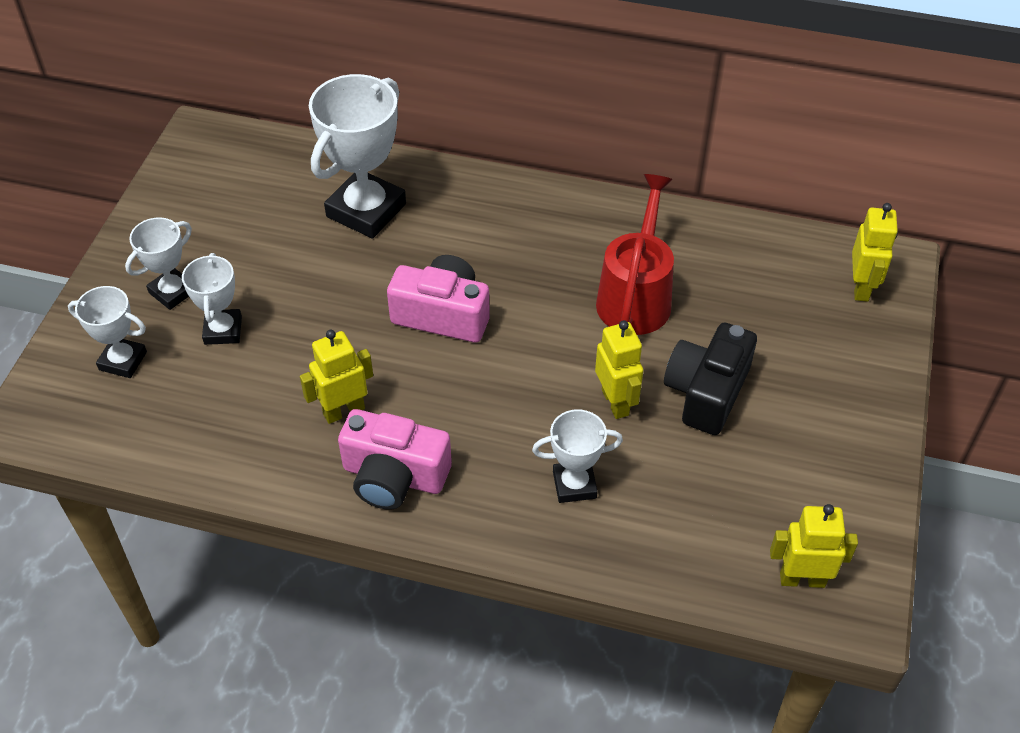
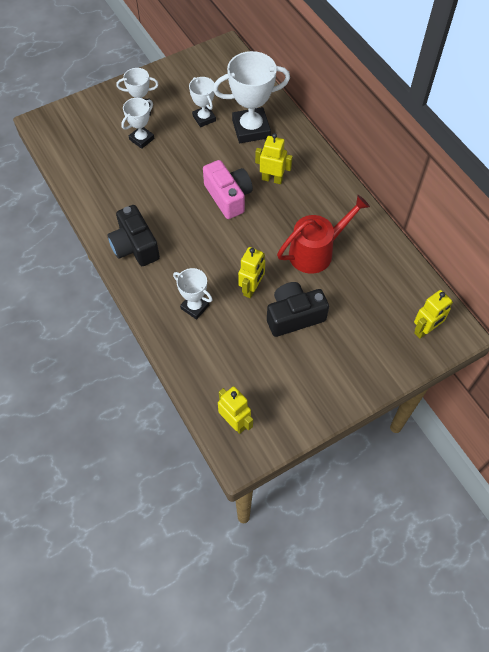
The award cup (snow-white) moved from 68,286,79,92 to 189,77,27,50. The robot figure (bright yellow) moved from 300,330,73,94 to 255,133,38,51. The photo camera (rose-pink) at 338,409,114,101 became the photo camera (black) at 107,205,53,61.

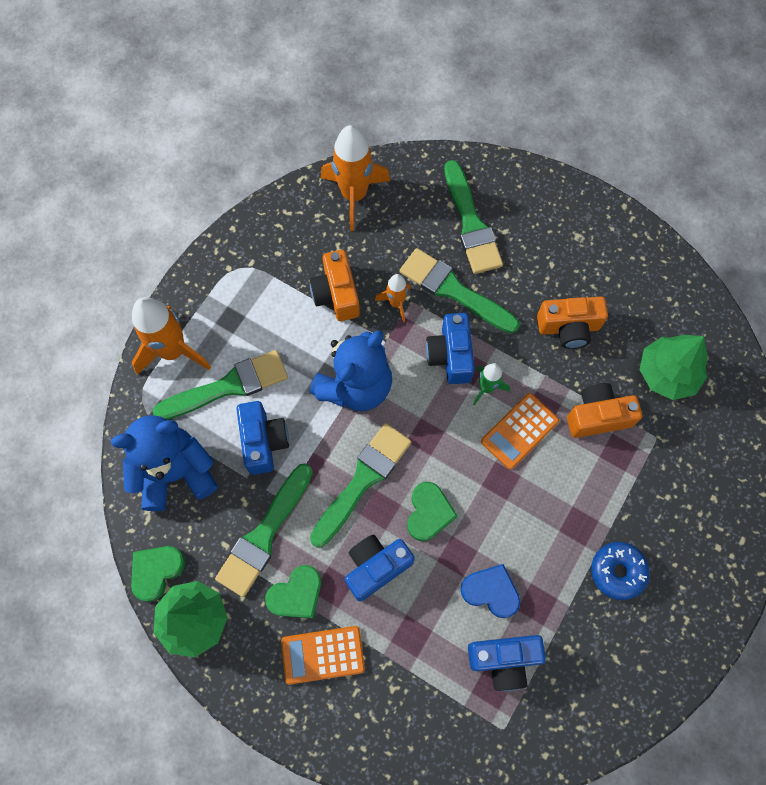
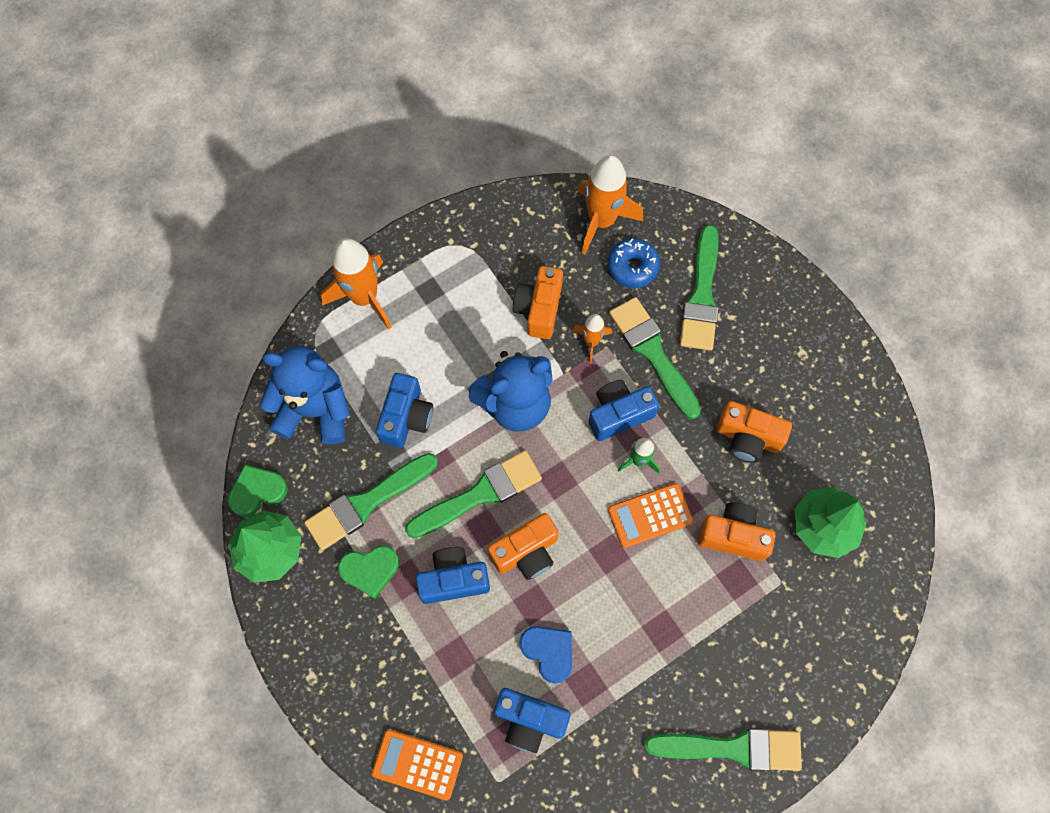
The photo camera (blue) at 426,313,49,71 turned 45 degrees clockwise. The brush (emerald) moved from 152,350,136,70 to 644,728,158,43. The heart shape (emerald) at 407,482,50,59 was replaced by the photo camera (bright orange) at 488,513,71,67. The donut (blue) moved from 591,542,59,58 to 607,238,53,50. The adding machine (bright orange) moved from 281,626,84,58 to 372,729,91,71.

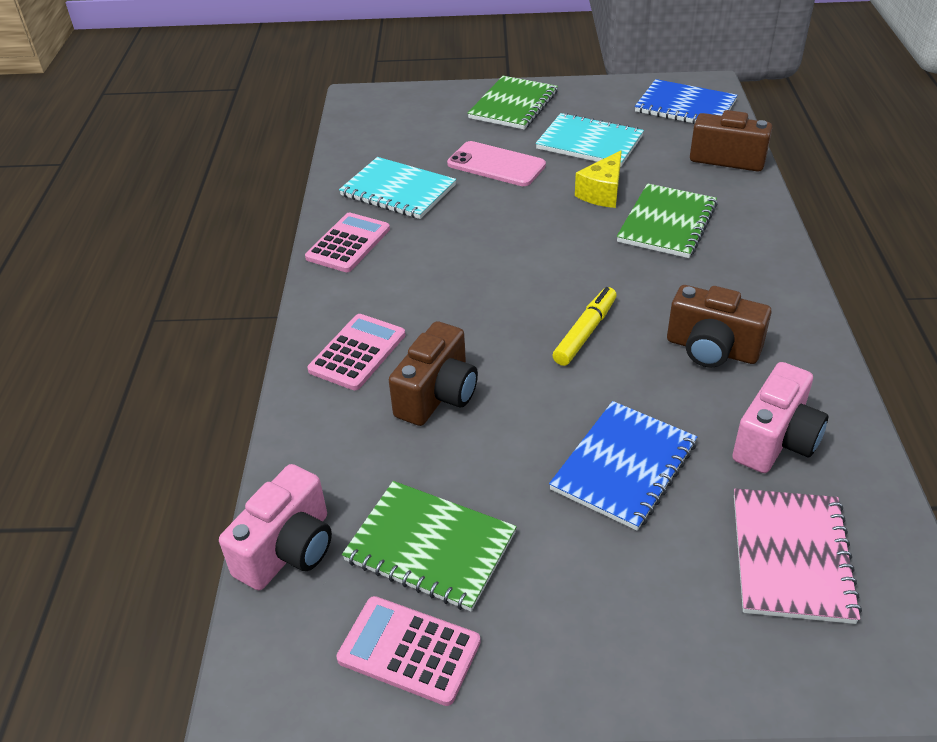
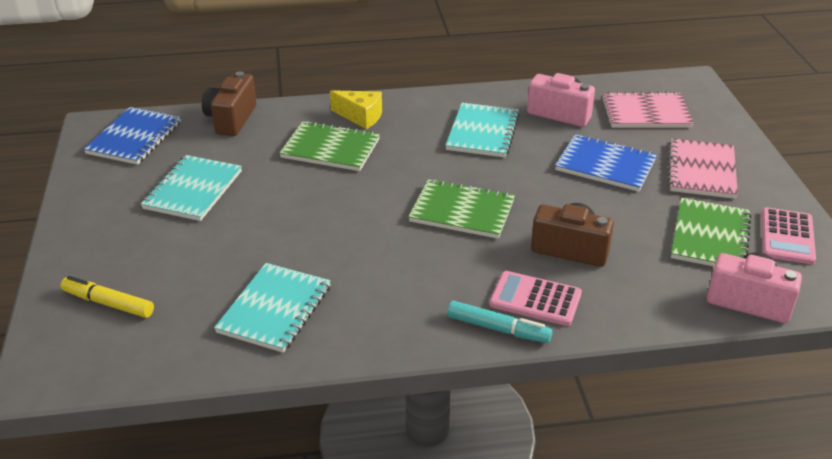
The exercise book (emerald) moved from 468,76,90,54 to 408,179,107,60. The mobile phone (rose-pink) at 447,141,99,45 disappeared. The cheese (bright yellow) moved from 575,150,47,58 to 330,90,52,39. The adding machine (rose-pink) at 305,213,85,59 disappeared. The photo camera (brown) at 667,285,105,82 was replaced by the exercise book (teal) at 445,103,75,54. The marker pen (bright yellow) moved from 552,287,65,79 to 61,276,93,42. The exercise book (rose-pink) at 668,138,70,61 appeared. The marker pen (teal) at 447,301,106,42 appeared.

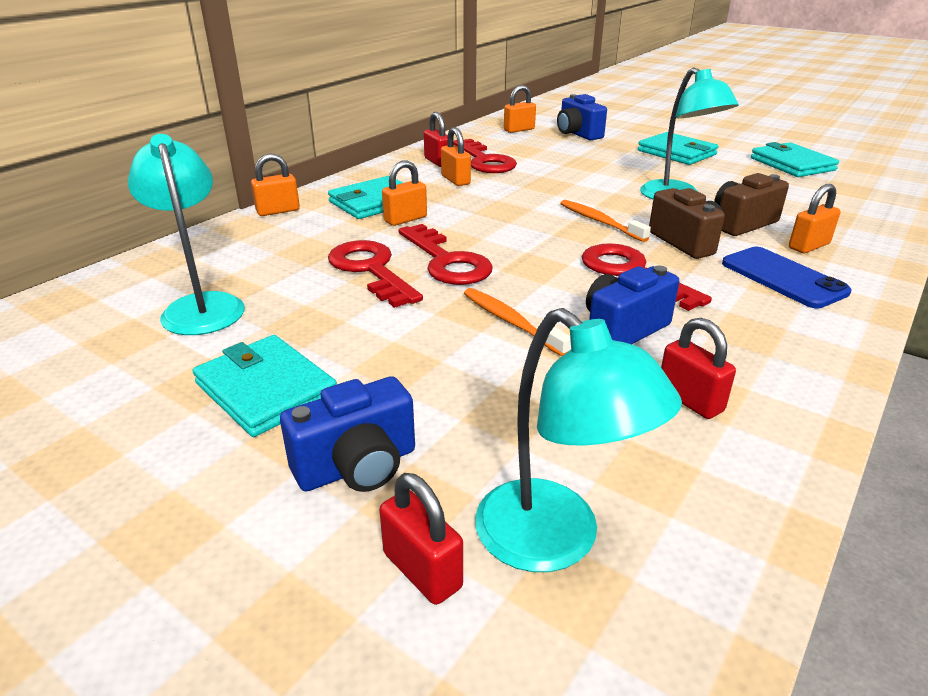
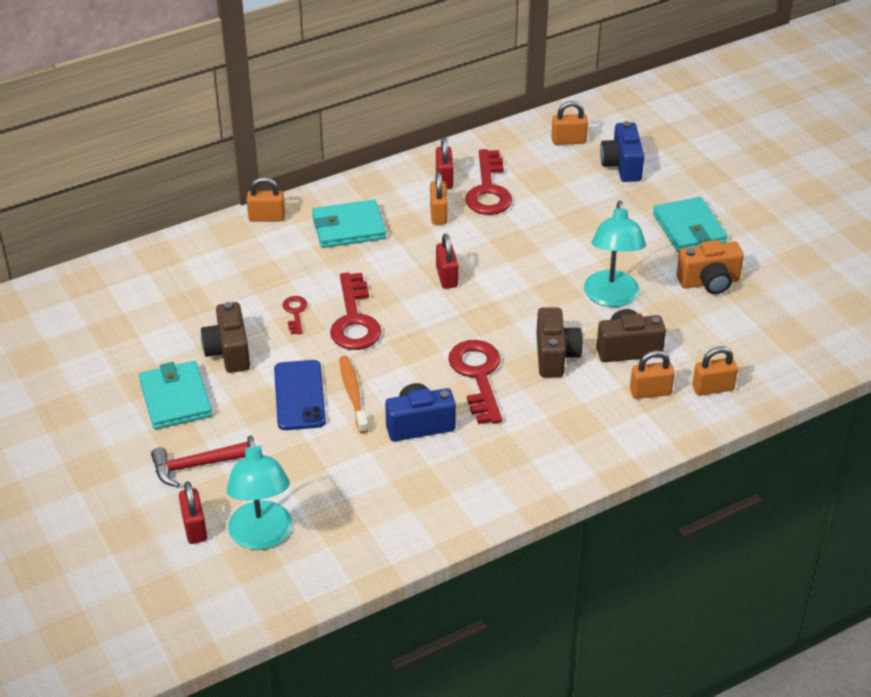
The lamp (teal) at 128,134,117,201 disappeared. The card wallet (teal) at 751,142,88,35 disappeared. The lock (bright orange) moved from 382,161,45,65 to 692,347,46,49. The toothbrush (bright orange) at 560,200,91,42 disappeared. The door key (red) at 328,240,95,68 changed to 0.50 times the size. The mobile phone (blue) moved from 722,247,129,61 to 274,360,52,70. The lock (red) moved from 661,318,75,101 to 436,234,22,55. The photo camera (blue) at 280,376,135,116 was replaced by the carpenter's hammer (red) at 151,442,97,45. The photo camera (bright orange) at 676,240,68,54 appeared. The photo camera (brown) at 201,302,49,71 appeared.

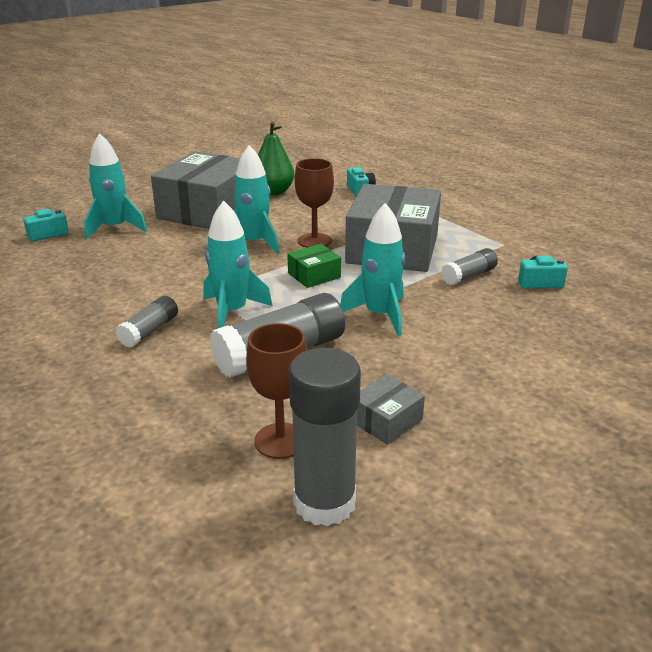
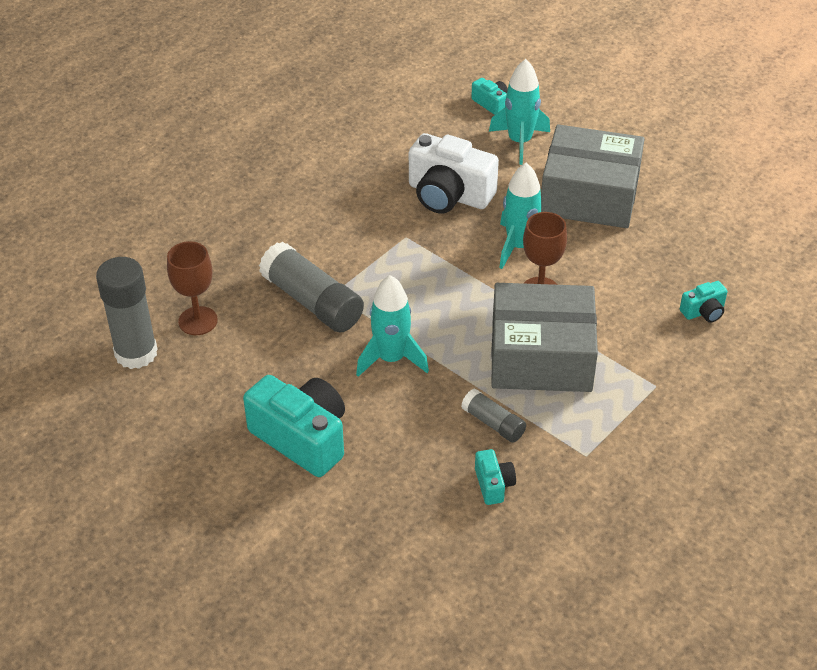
The pear fruit (emerald) at 258,122,36,73 disappeared. The spaceship (teal) at 203,200,69,128 disappeared. The box (emerald) at 287,244,54,44 disappeared. The glue (gray) at 116,296,62,52 disappeared. The box (gray) at 357,374,68,71 disappeared. The photo camera (snow-white) at 409,133,90,80 appeared. The photo camera (teal) at 243,375,102,102 appeared.

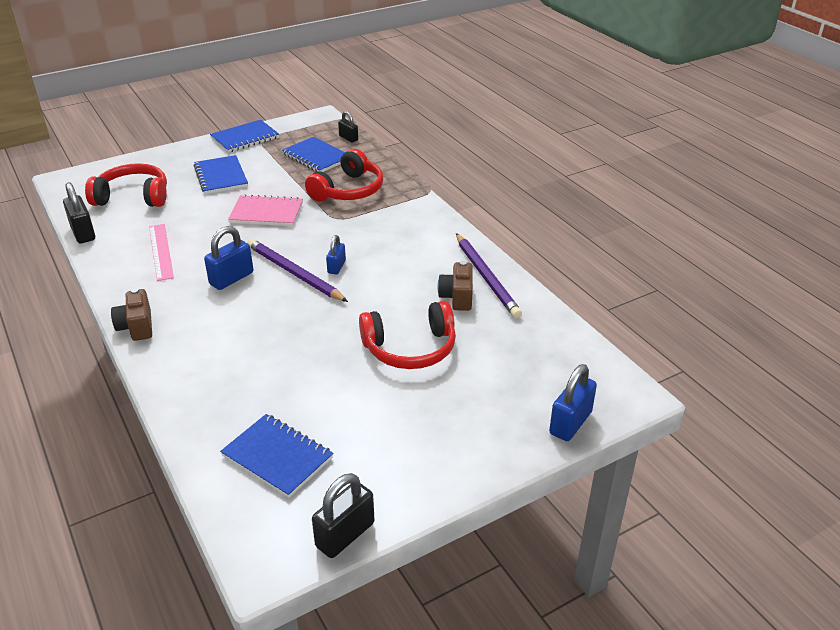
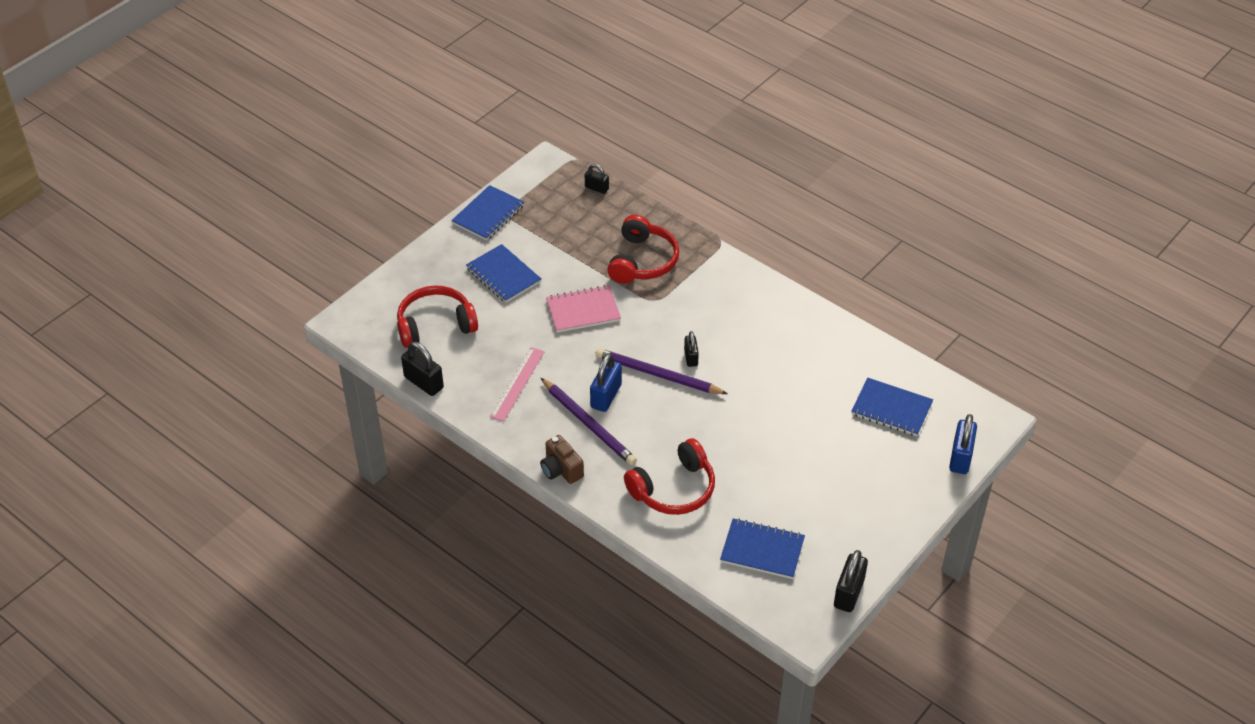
The exercise book (blue) moved from 282,137,64,35 to 851,378,82,58. The straightedge (rose-pink) at 149,224,25,57 turned 60 degrees clockwise. The lead pencil (violet) moved from 456,233,66,85 to 541,378,96,87. The lock (blue) at 326,235,20,39 became the lock (black) at 684,331,15,36. The photo camera (brown) at 438,261,35,50 disappeared. The headset (red) moved from 359,301,97,68 to 624,438,91,77.

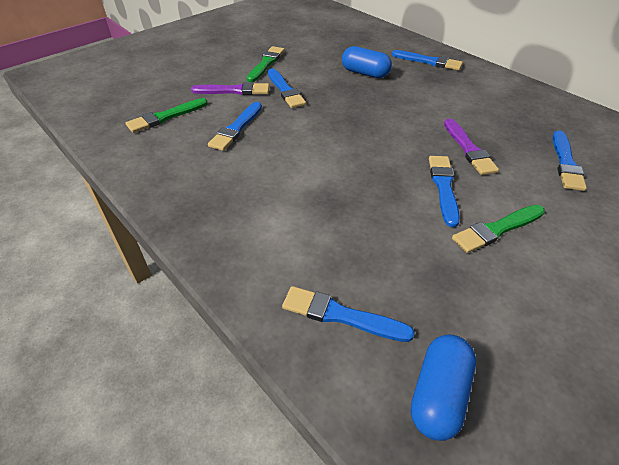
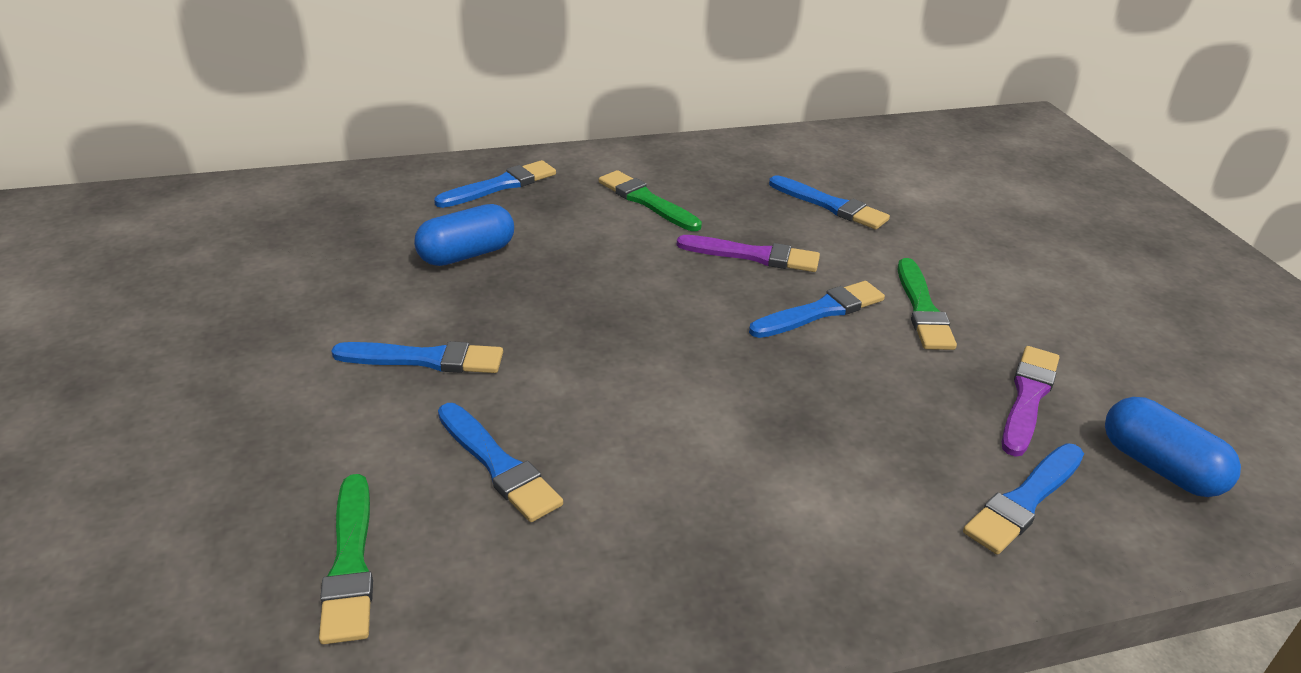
The brush (emerald) moved from 247,46,38,36 to 599,170,103,61. The brush (violet) moved from 191,82,78,13 to 1002,346,57,111. The brush (blue) at 429,156,31,71 turned 120 degrees clockwise.

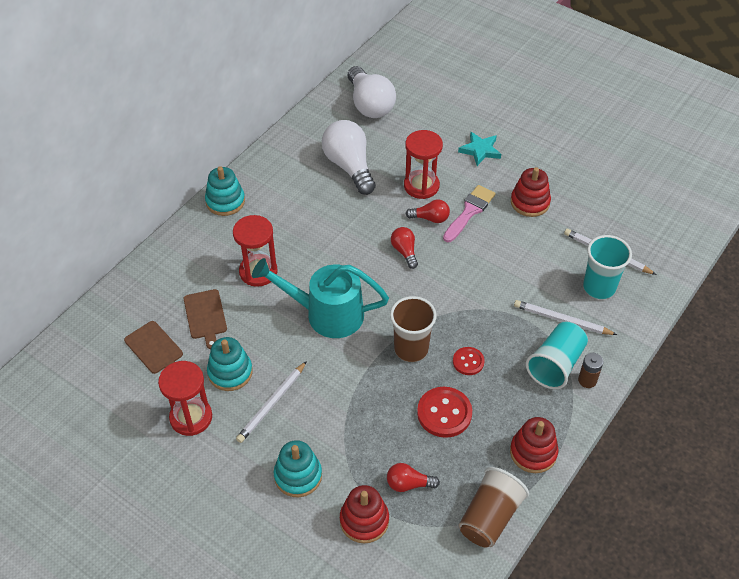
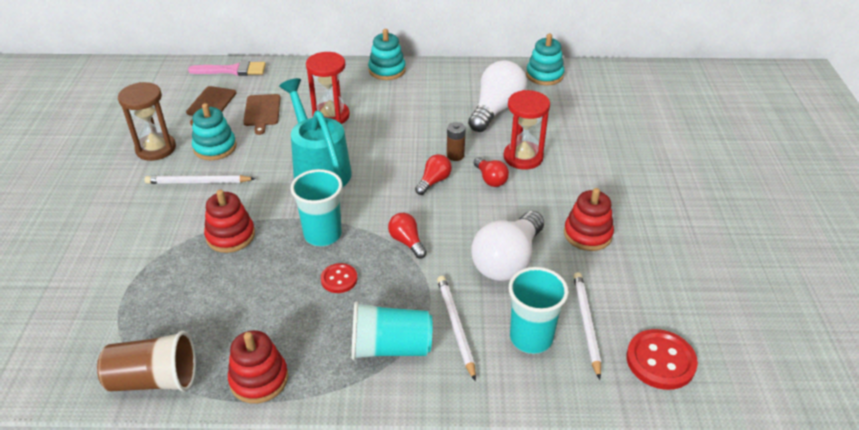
The lightbulb (snow-white) moved from 348,66,48,52 to 471,211,73,70. The five-pointed star (teal) at 458,132,43,34 disappeared. The brush (rose-pink) moved from 443,185,53,57 to 188,61,78,15. The bread board (brown) at 184,289,43,60 turned 45 degrees counterclockwise. The cup (brown) at 390,296,47,66 became the cup (teal) at 290,169,52,77. The power cell (brown) moved from 578,353,25,35 to 447,122,19,39. The sandglass (red) at 158,361,54,75 became the sandglass (brown) at 118,82,58,79. The shirt button (red) moved from 417,387,55,51 to 626,329,72,61. The stacking toy (teal) moved from 274,440,48,57 to 526,34,38,51. The lightbulb (red) moved from 387,463,53,29 to 388,213,39,46. The stacking toy (red) moved from 340,485,49,58 to 204,190,51,63.

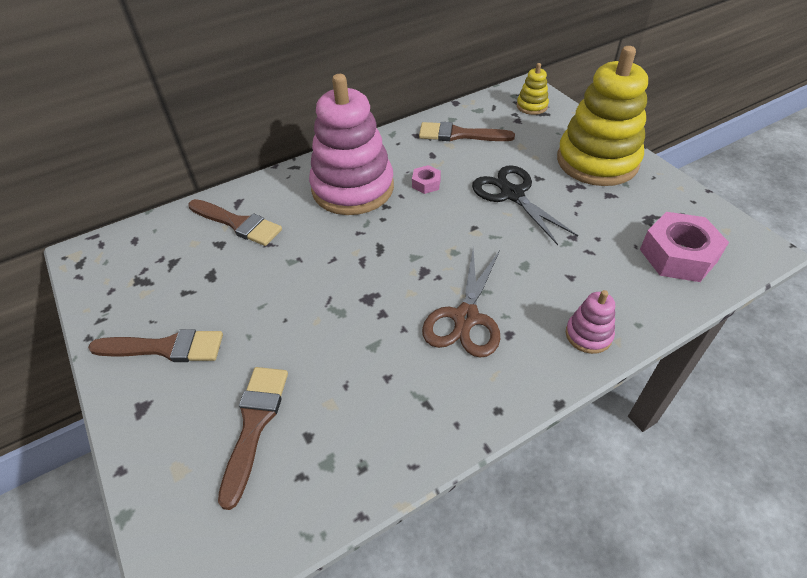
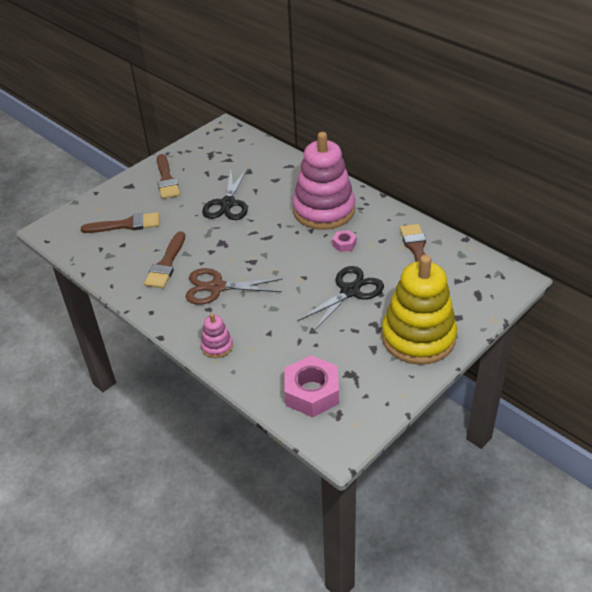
The stacking toy (bright yellow) at 517,63,32,52 disappeared. The brush (brown) moved from 188,199,94,47 to 144,231,41,57. The pair of scissors (black) at 202,169,46,51 appeared.

